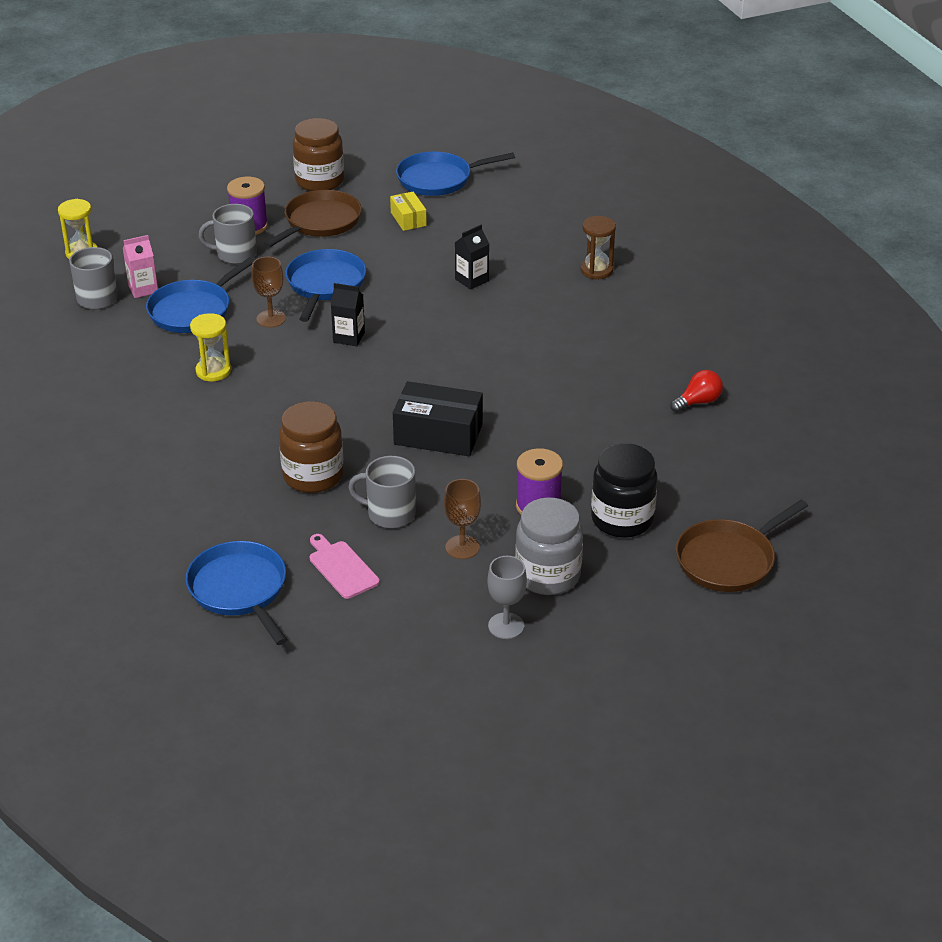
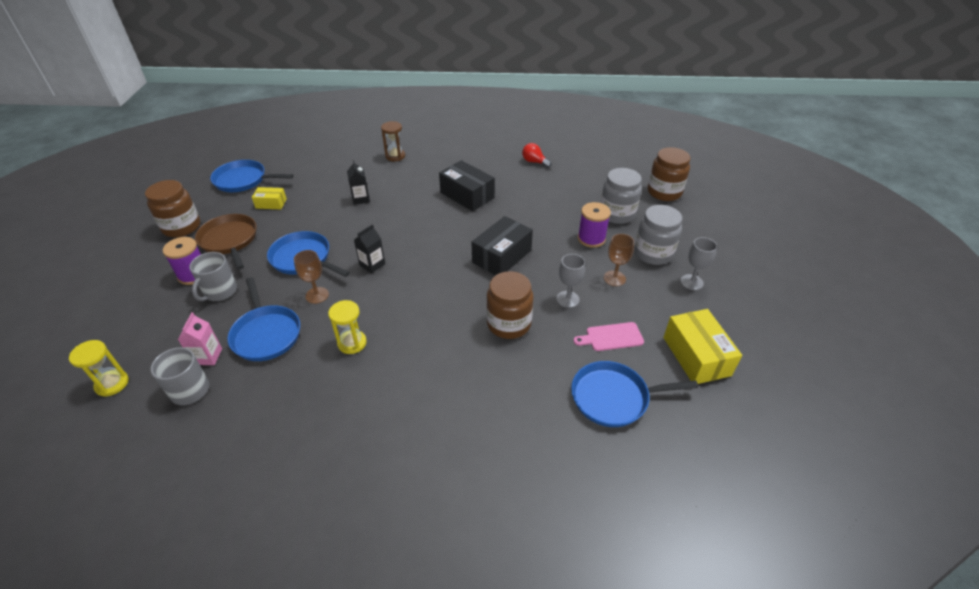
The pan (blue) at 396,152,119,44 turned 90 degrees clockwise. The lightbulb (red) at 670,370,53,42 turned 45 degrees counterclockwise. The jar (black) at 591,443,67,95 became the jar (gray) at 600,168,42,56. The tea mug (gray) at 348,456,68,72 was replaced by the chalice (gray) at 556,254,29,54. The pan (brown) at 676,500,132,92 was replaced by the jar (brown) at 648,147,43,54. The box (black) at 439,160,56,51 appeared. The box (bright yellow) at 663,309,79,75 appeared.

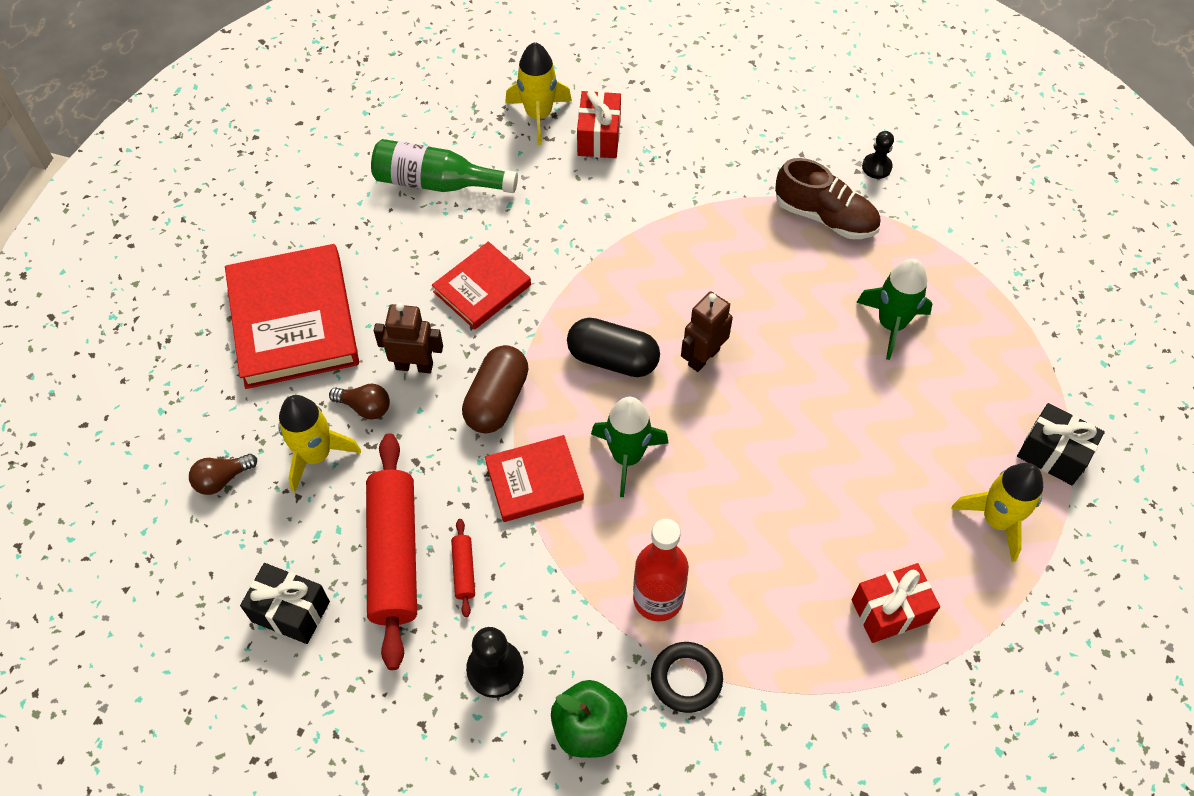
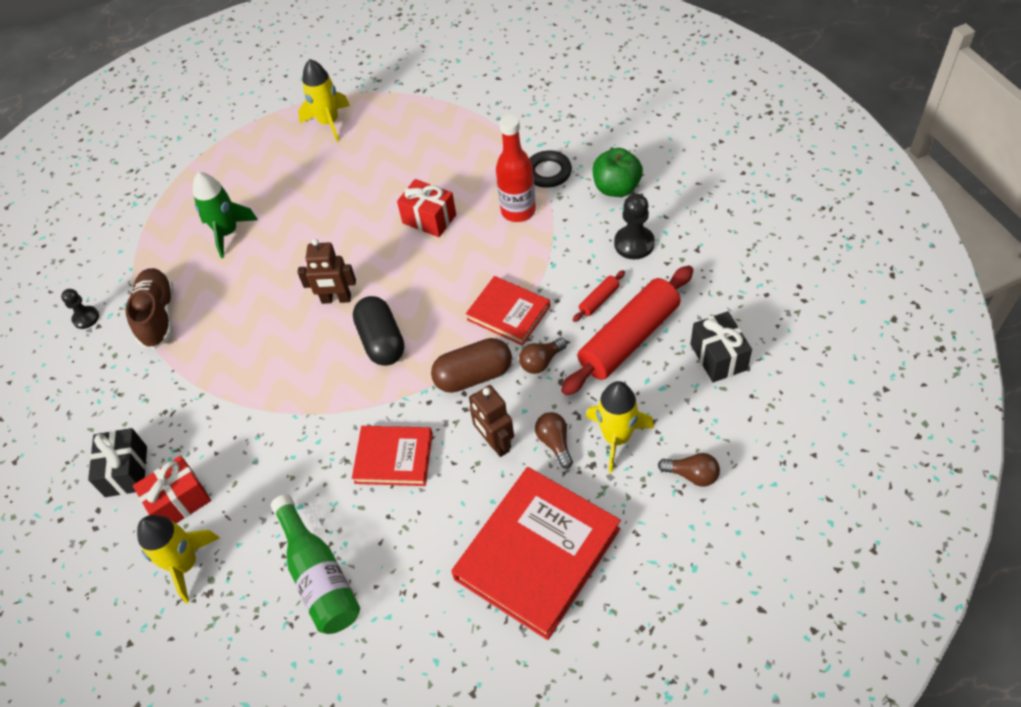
The spaceship (emerald) at 591,397,78,100 disappeared. The wrapped gift (black) moved from 1017,403,88,82 to 88,428,59,69. The wrapped gift (red) moved from 852,563,88,80 to 397,179,59,58. The lightbulb (brown) at 519,338,48,36 appeared.

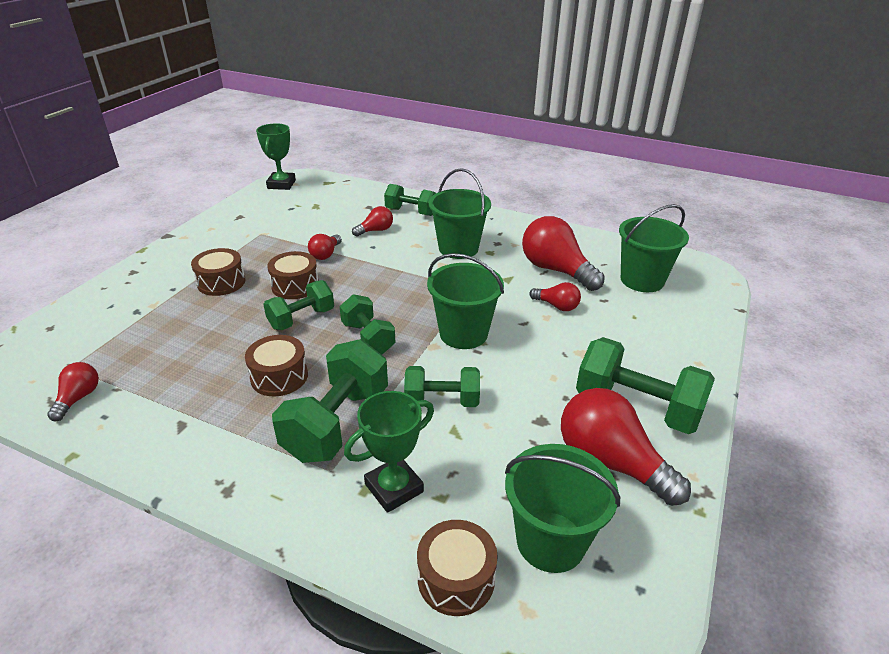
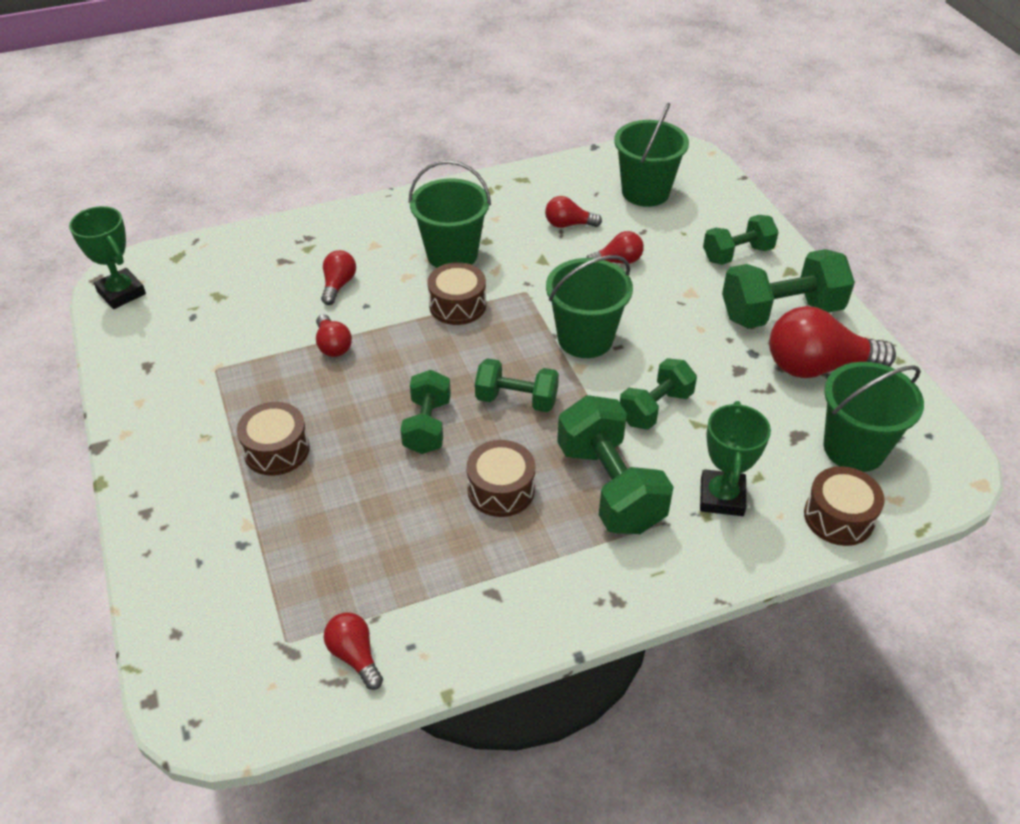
The free weight (emerald) moved from 384,184,52,32 to 703,215,76,50. The lightbulb (red) at 522,216,83,75 changed to 0.51 times the size. The drum (brown) moved from 267,251,52,48 to 427,262,59,63.

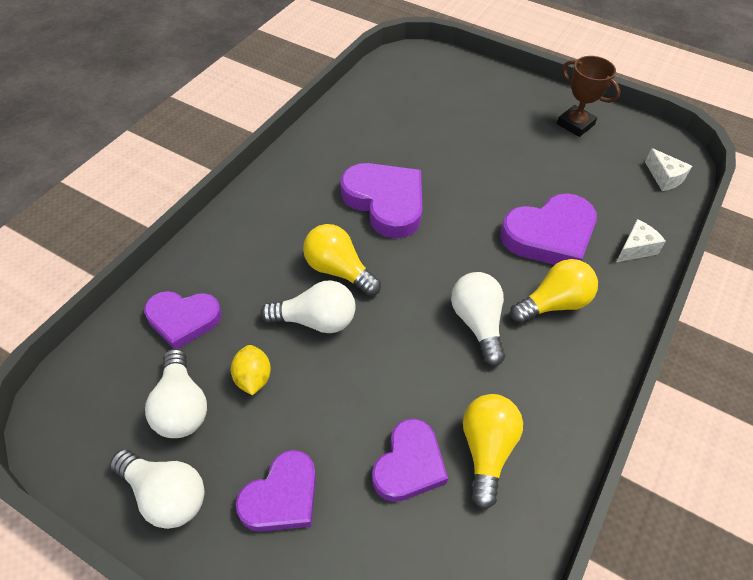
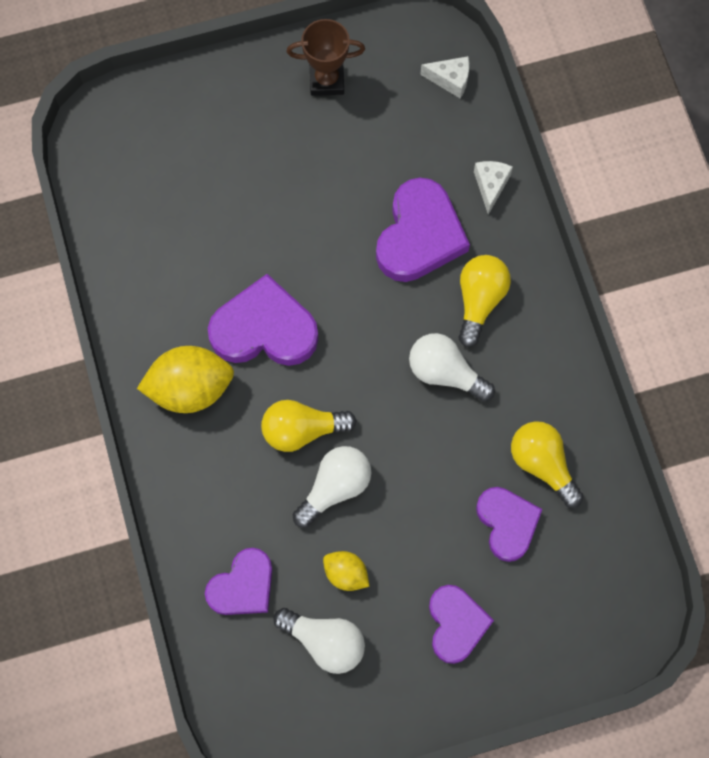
The lightbulb (snow-white) at 110,449,95,80 disappeared. The toy lemon (bright yellow) at 137,346,97,67 appeared.

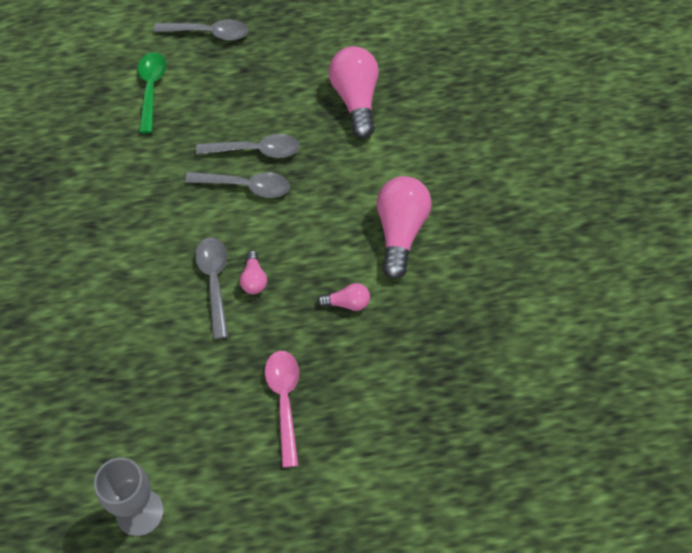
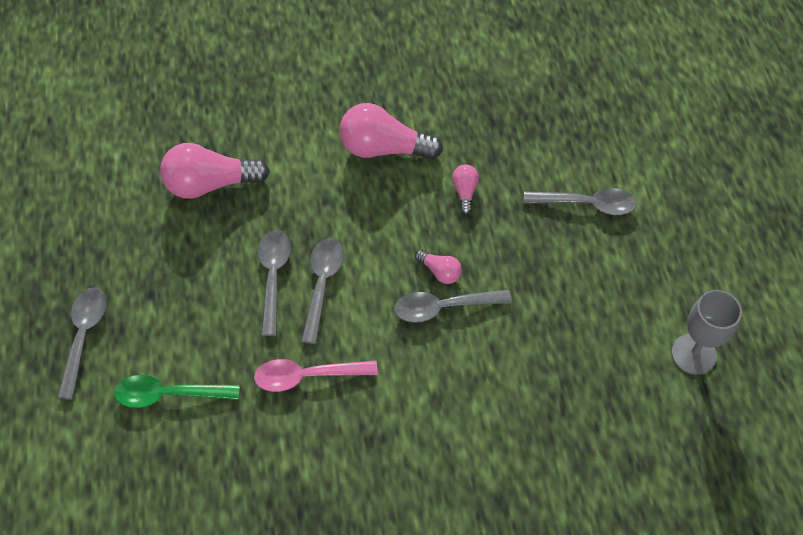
The lightbulb (rose-pink) at 240,251,27,43 turned 45 degrees clockwise. The teaspoon (rose-pink) moved from 265,351,34,117 to 254,359,124,33. The teaspoon (gray) at 524,188,113,27 appeared.

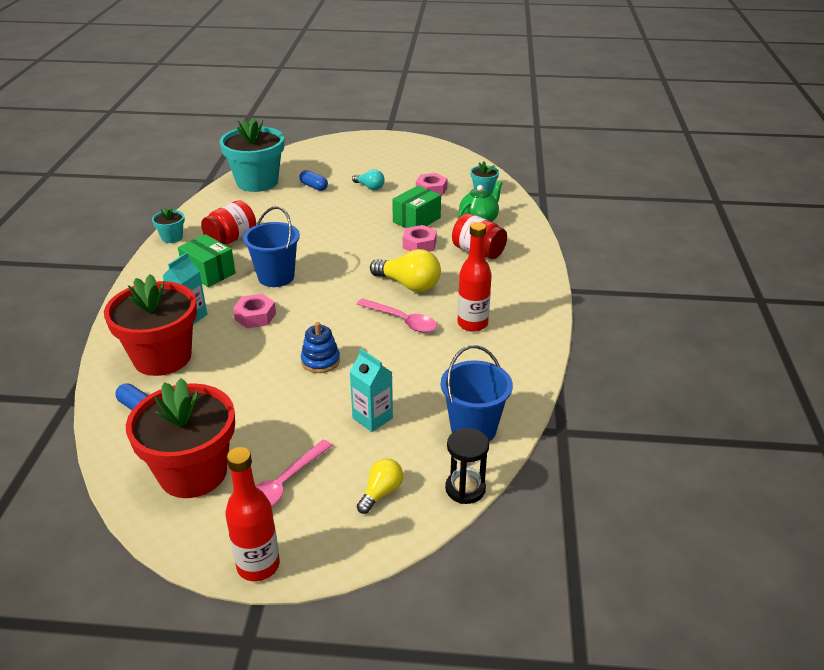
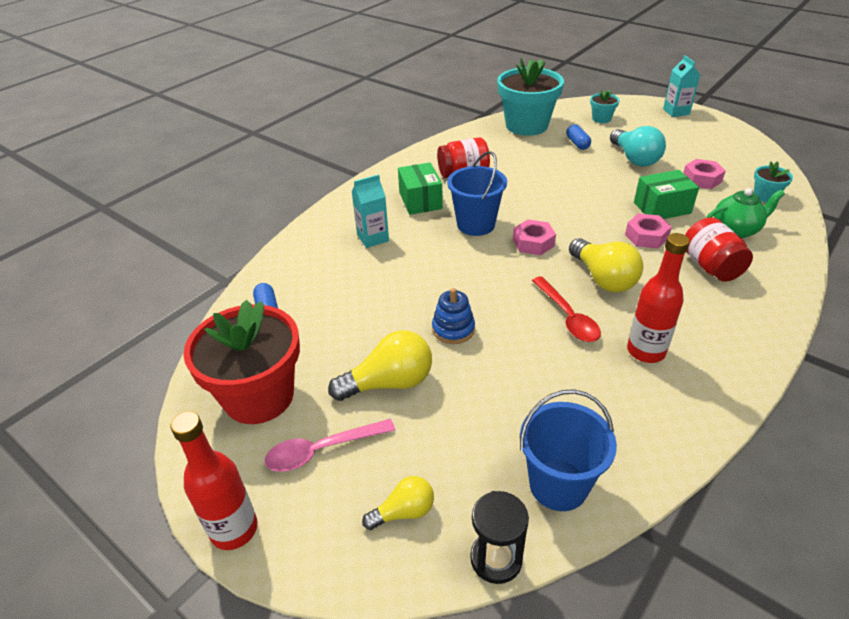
The lightbulb (teal) at 352,169,33,21 changed to 1.70 times the size. The plant pot (teal) moved from 152,207,33,36 to 590,90,30,33. The plant pot (red) at 104,274,93,102 disappeared. The hex nut (rose-pink) moved from 233,294,43,34 to 513,219,43,36. The teaspoon (rose-pink) at 357,298,80,34 became the teaspoon (red) at 532,276,69,66. The juice carton (teal) moved from 350,348,43,84 to 663,55,37,62. The lightbulb (bright yellow) at 328,330,104,71 appeared.

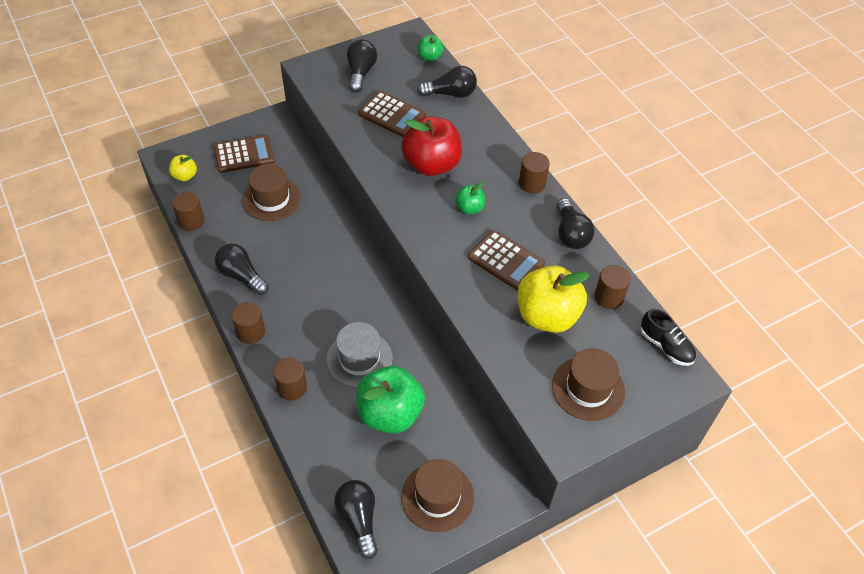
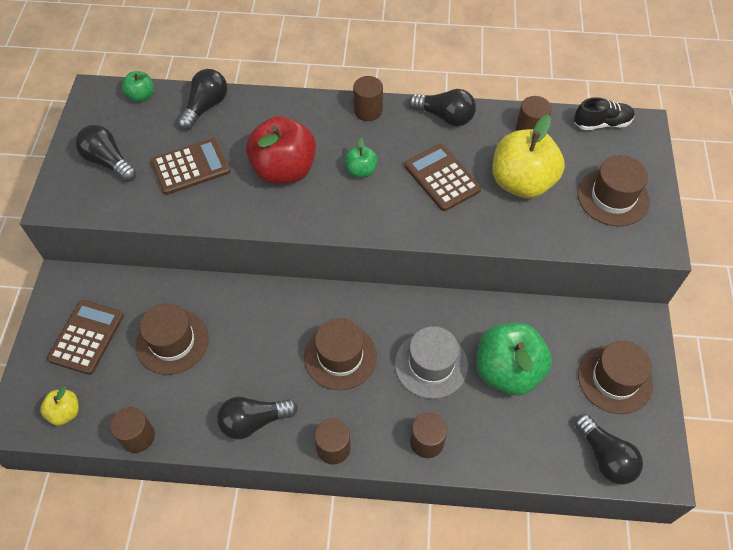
The adding machine (brown) at 468,230,77,61 turned 105 degrees counterclockwise. The lightbulb (black) at 334,480,44,79 turned 135 degrees counterclockwise. The top hat (brown) at 304,318,73,72 appeared.

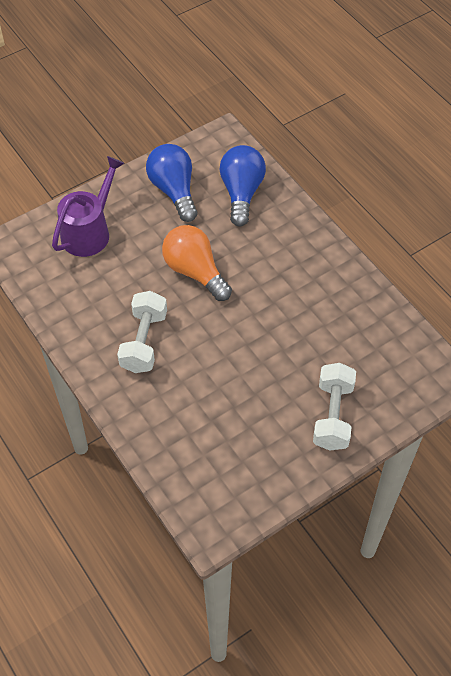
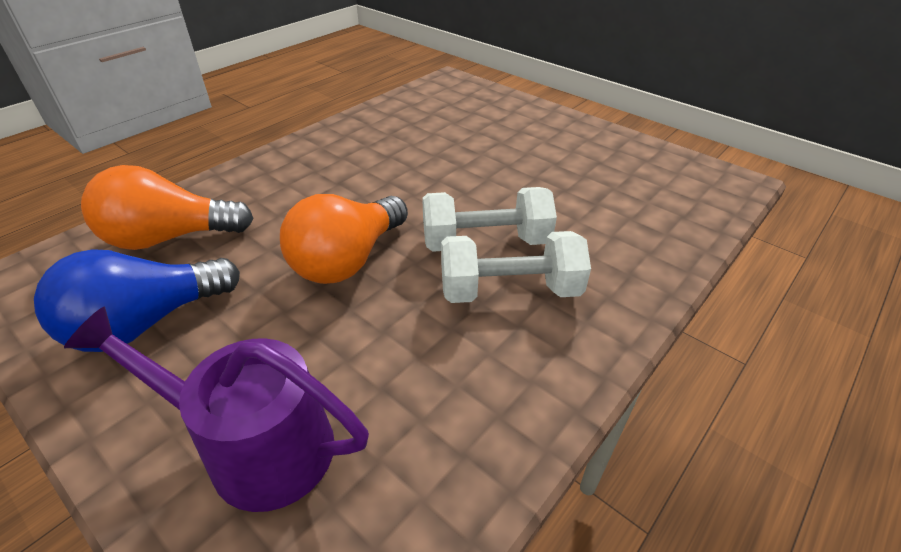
The lightbulb (blue) at 219,145,47,81 became the lightbulb (bright orange) at 81,165,172,85. The free weight (snow-white) moved from 313,363,43,87 to 422,187,135,65.

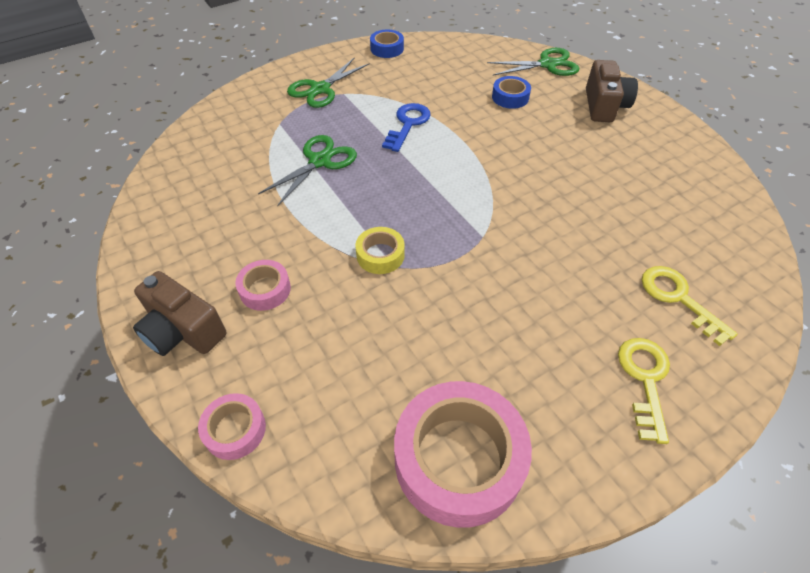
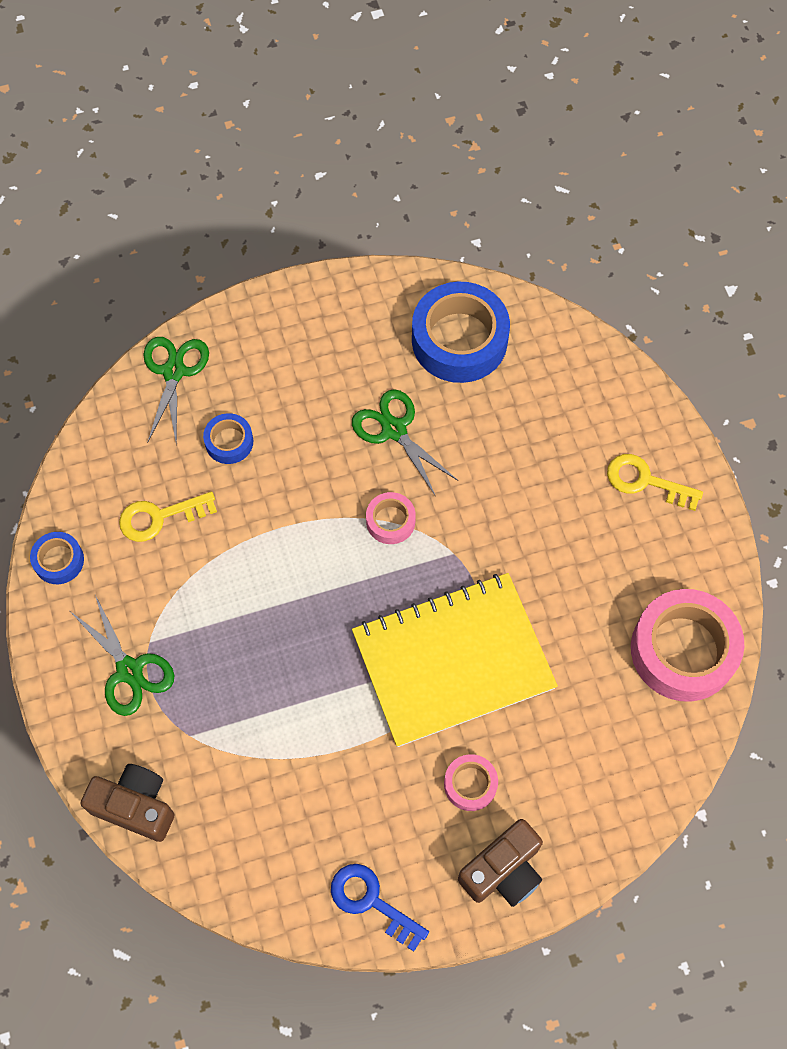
The photo camera (brown) moved from 586,60,52,62 to 81,764,94,78. The door key (blue) moved from 382,103,49,49 to 331,864,98,88. The pair of scissors (emerald) moved from 258,135,99,72 to 352,389,106,108. The roll of tape (bright yellow) at 356,227,49,47 was replaced by the exercise book (bright yellow) at 352,573,206,174. The door key (bright yellow) moved from 642,266,96,80 to 119,492,98,50. The roll of tape (rose-pink) moved from 198,393,68,67 to 366,492,50,52. The roll of tape (blue) at 412,282,98,101 appeared.

